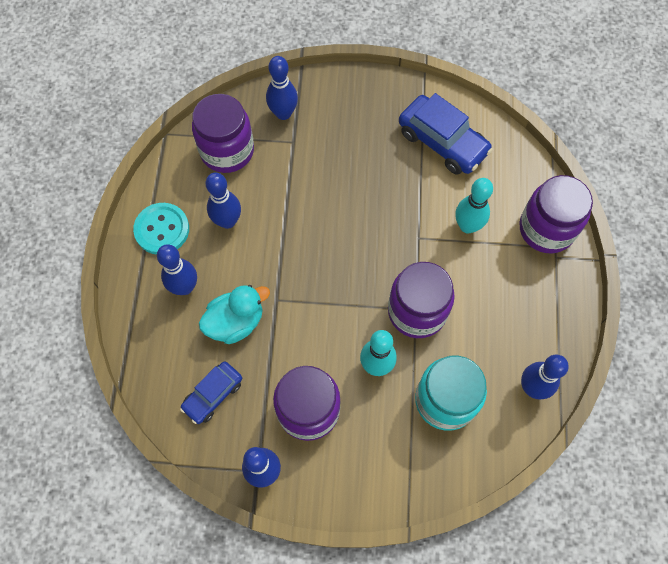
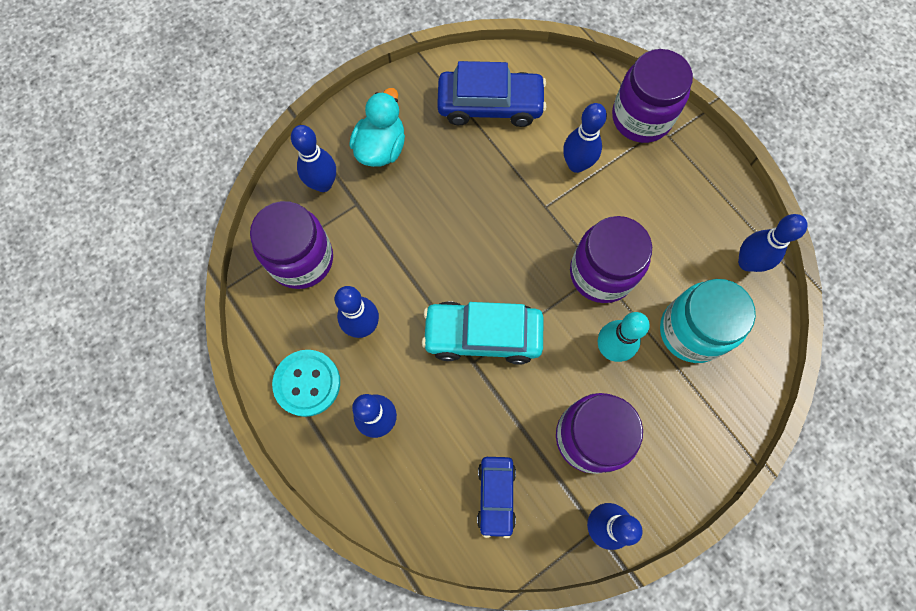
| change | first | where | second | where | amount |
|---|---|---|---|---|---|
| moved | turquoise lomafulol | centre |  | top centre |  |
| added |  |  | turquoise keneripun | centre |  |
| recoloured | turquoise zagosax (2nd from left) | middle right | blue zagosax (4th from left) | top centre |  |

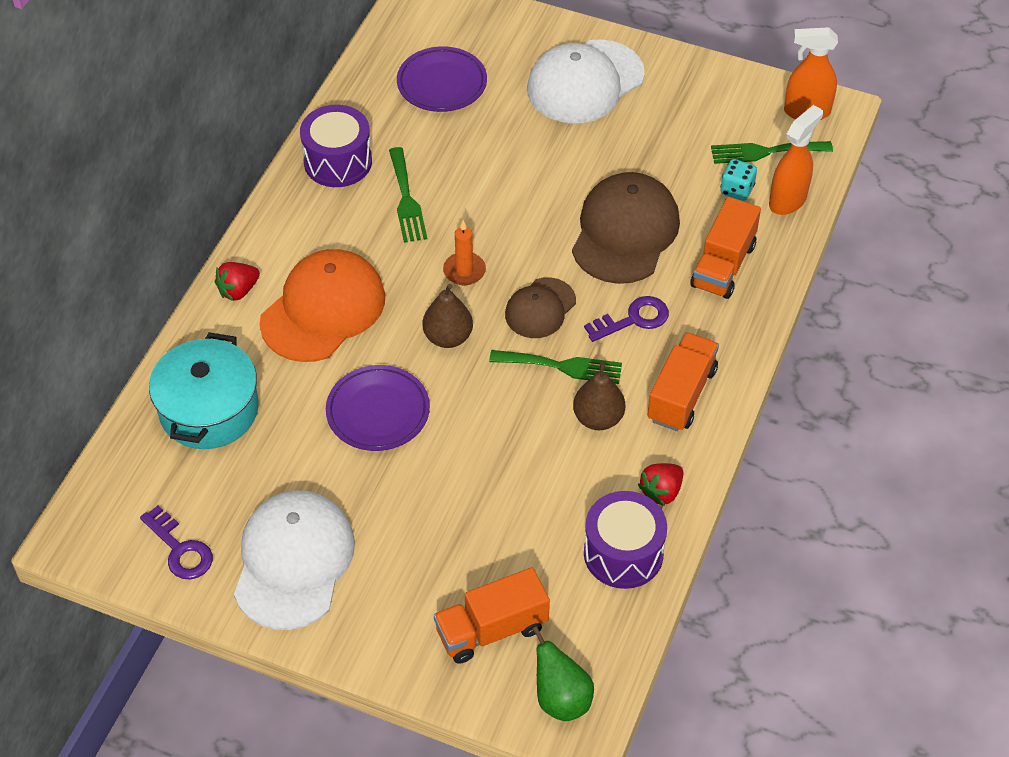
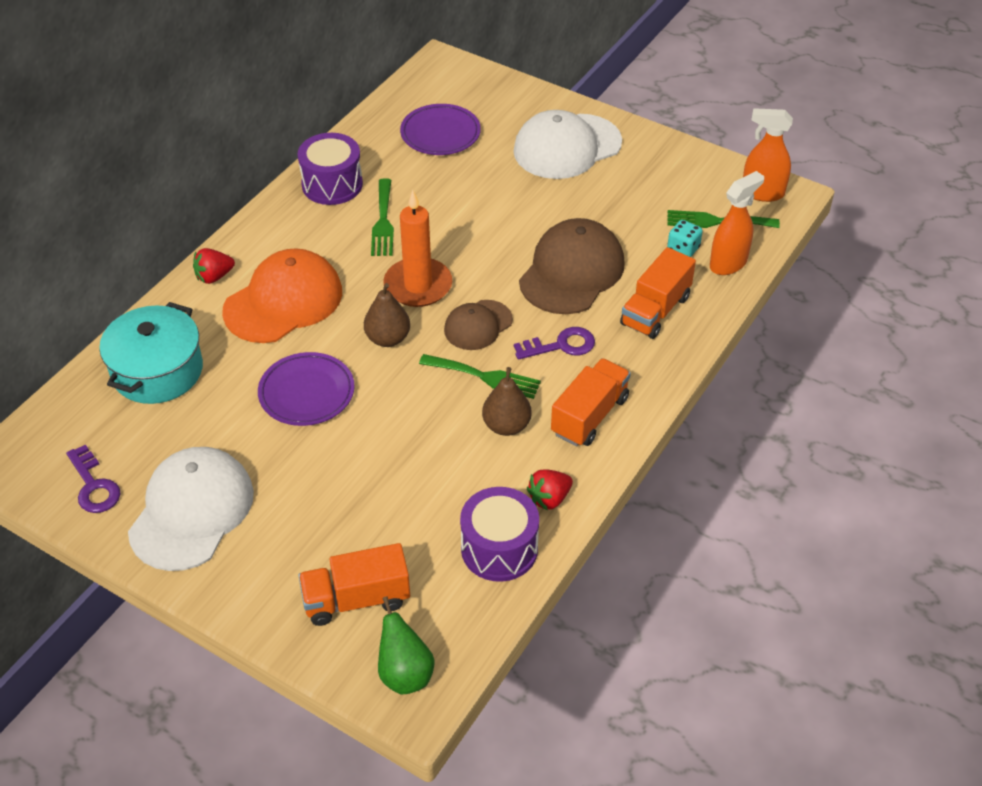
| change | first | where | second | where | amount |
|---|---|---|---|---|---|
| resized | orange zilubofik | top centre |  | top centre | x1.76 |

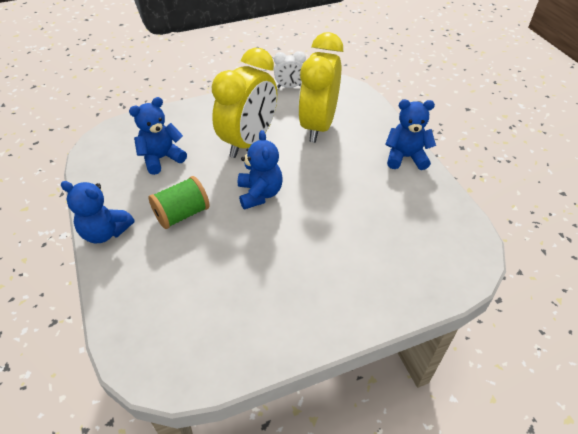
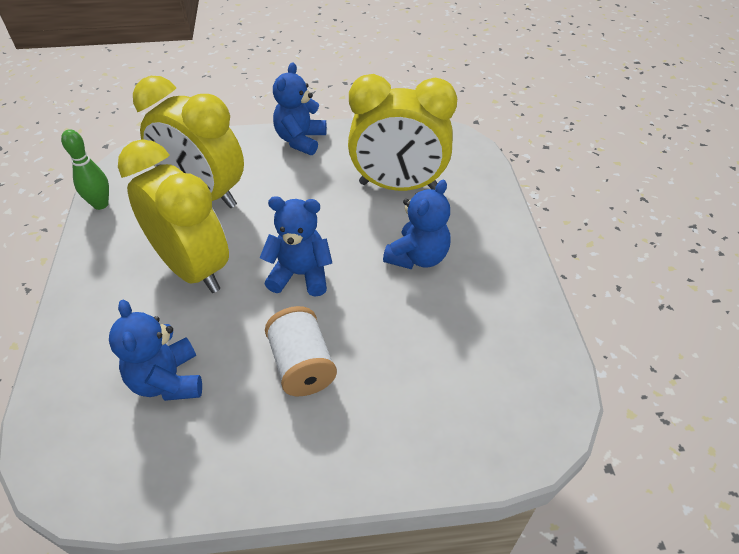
| change | first | where | second | where | amount |
|---|---|---|---|---|---|
| replaced | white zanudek | top centre | green zagosax | top left |  |
| recoloured | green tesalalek | middle left | white tesalalek | centre |  |
| added |  |  | yellow zanudek (3rd from left) | top centre |  |
| moved | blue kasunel (1st from left in the first image) | middle left | blue kasunel (4th from left) | centre |  |

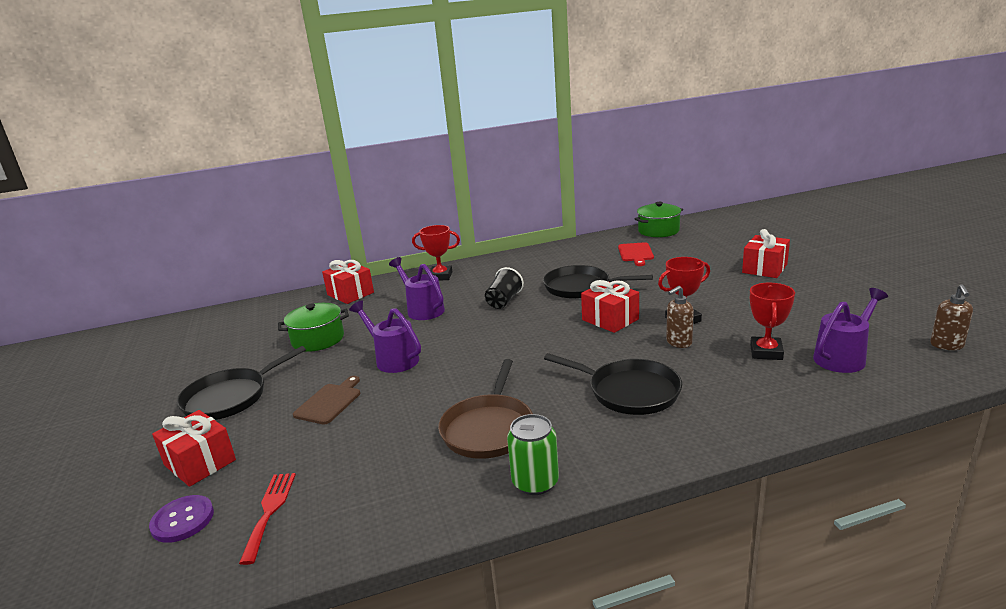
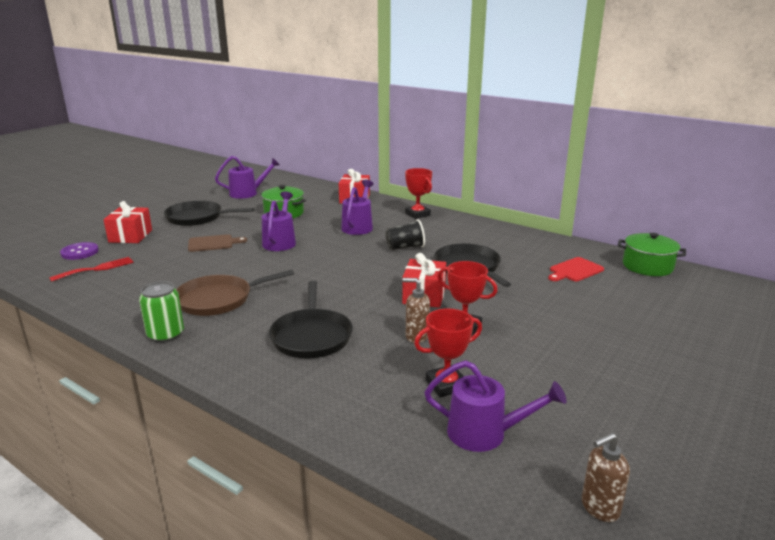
| change | first | where | second | where | amount |
|---|---|---|---|---|---|
| added |  |  | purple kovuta (1st from left) | top left |  |
| removed | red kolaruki (4th from left) | middle right |  |  |  |

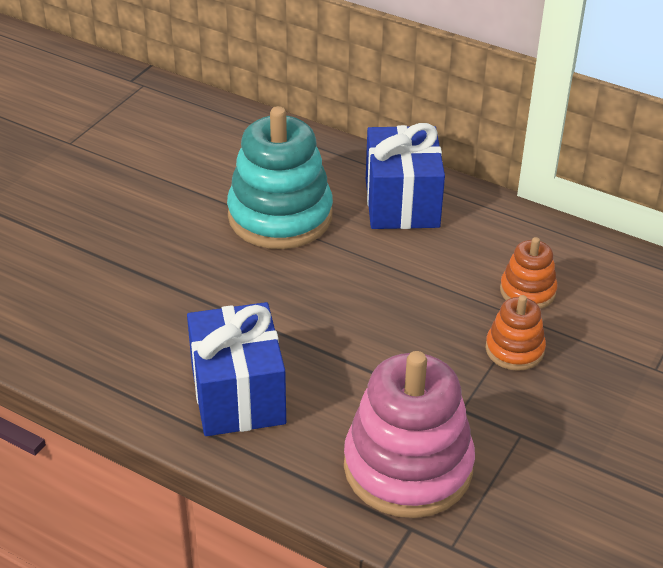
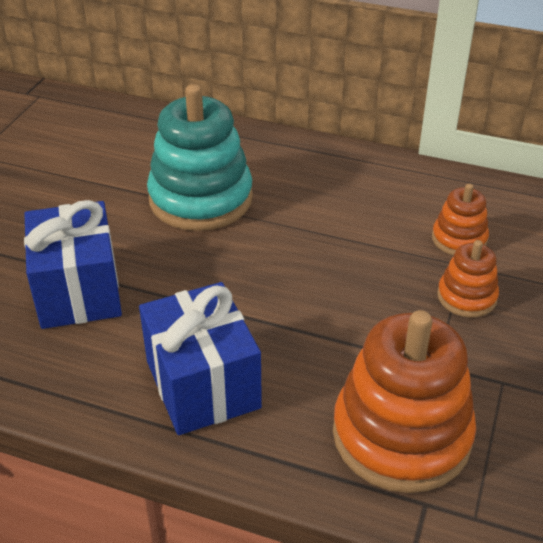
| change | first | where | second | where | amount |
|---|---|---|---|---|---|
| moved | blue kolaruki (2nd from left in the first image) | top centre | blue kolaruki (1st from left) | middle left |  |
| recoloured | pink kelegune | bottom centre | orange kelegune (1st from left) | bottom right |  |

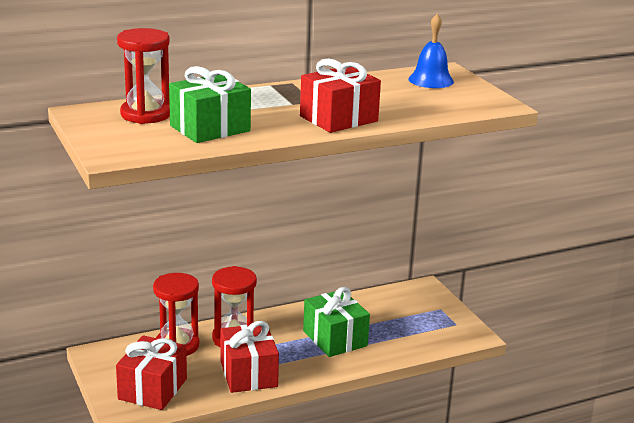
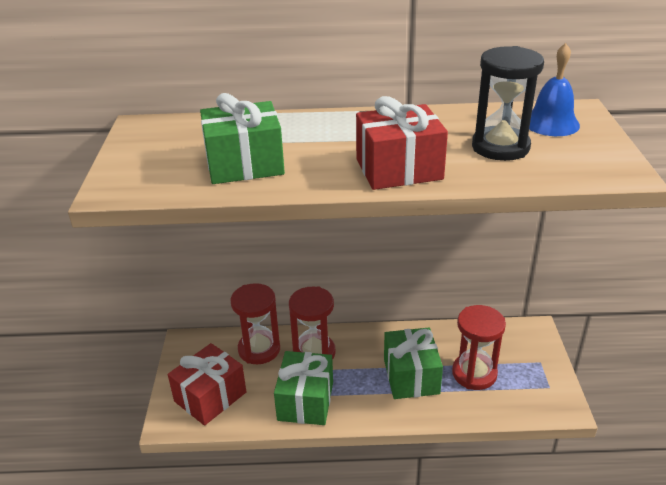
| change | first | where | second | where | amount |
|---|---|---|---|---|---|
| recoloured | red kolaruki (2nd from left) | bottom centre | green kolaruki (2nd from left) | bottom centre |  |
| moved | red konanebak (1st from left in the first image) | top left | red konanebak (3rd from left) | bottom right |  |
| added |  |  | black konanebak | top right |  |

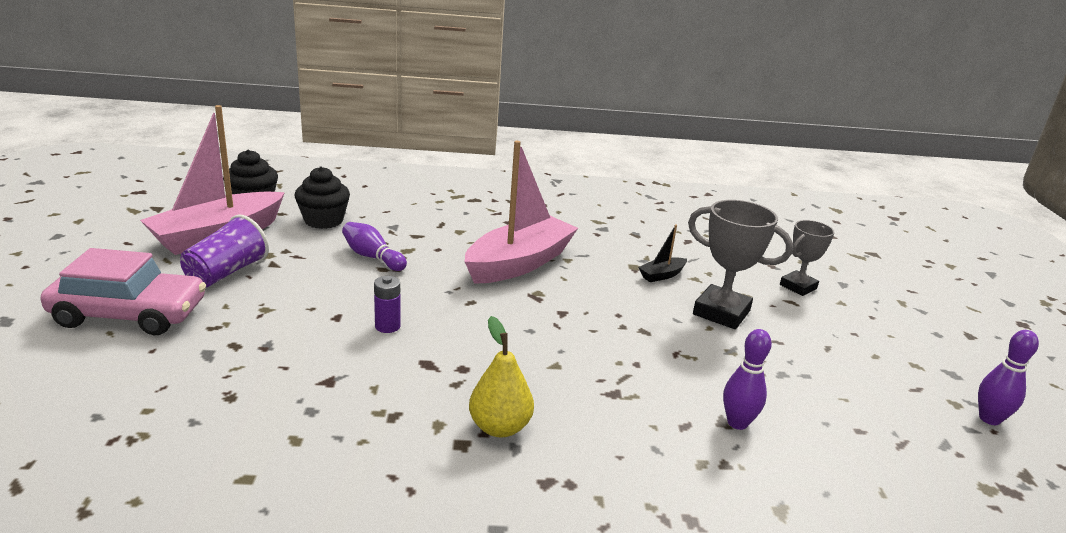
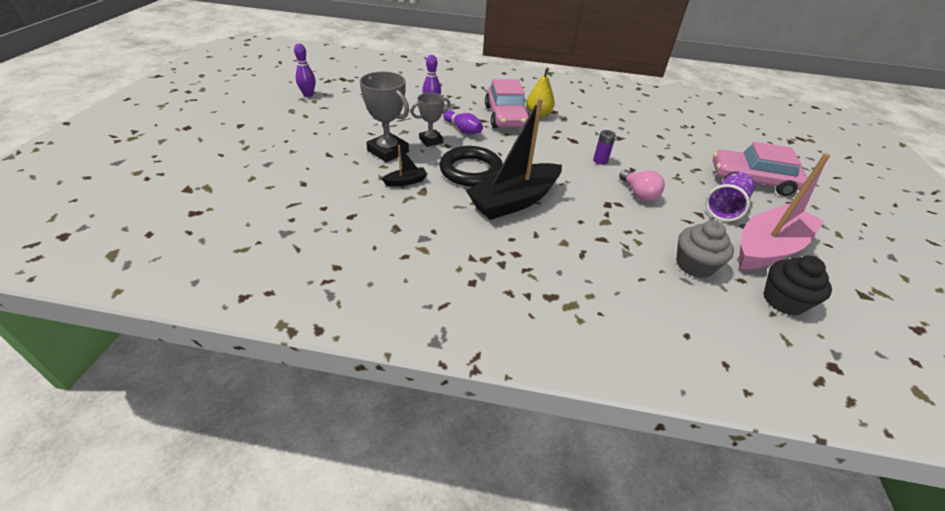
| change | first | where | second | where | amount |
|---|---|---|---|---|---|
| moved | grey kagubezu (2nd from left) | middle right |  | top centre |  |
| added |  |  | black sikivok | top centre |  |
| moved | purple zagosax (1st from left in the first image) | centre | purple zagosax (3rd from left) | top centre |  |
| recoloured | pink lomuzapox (2nd from left) | centre | black lomuzapox (2nd from left) | top centre |  |
| added |  |  | pink keneripun (1st from left) | top centre |  |
| added |  |  | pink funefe | middle right |  |
| recoloured | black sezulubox (2nd from left) | middle left | grey sezulubox | middle right |  |

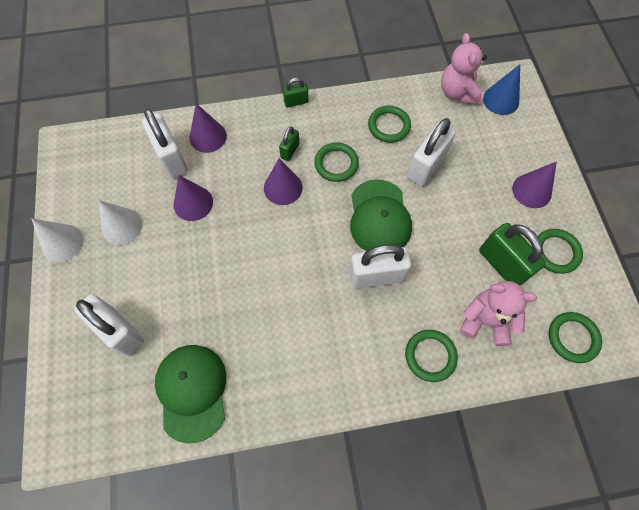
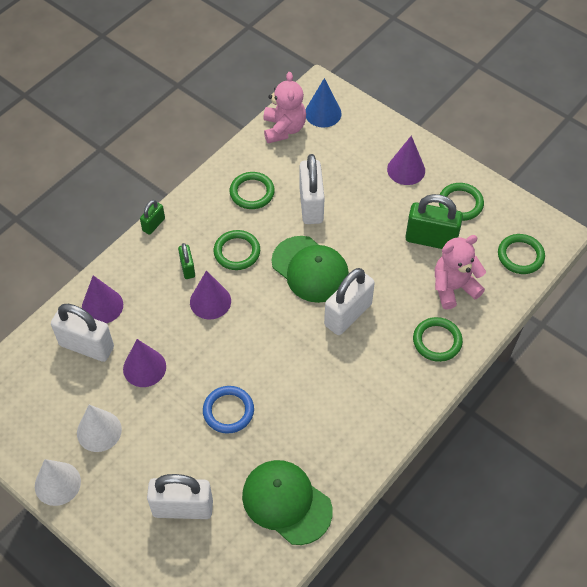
| change | first | where | second | where | amount |
|---|---|---|---|---|---|
| added |  |  | blue sikivok | bottom centre |  |
| turned | pink kasunel (1st from left) | top right |  | top centre | 135 degrees counterclockwise |

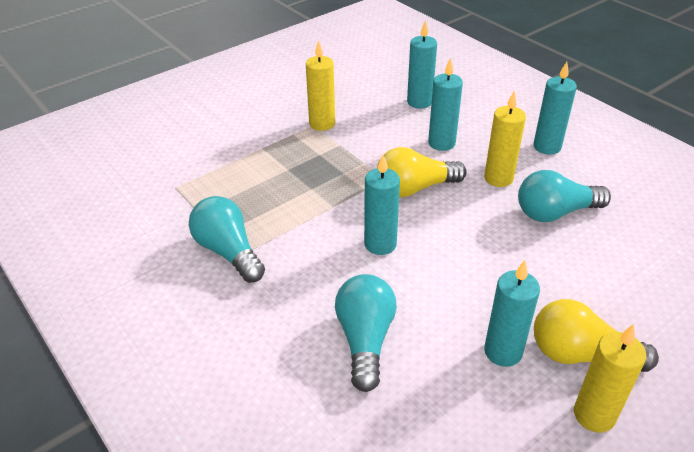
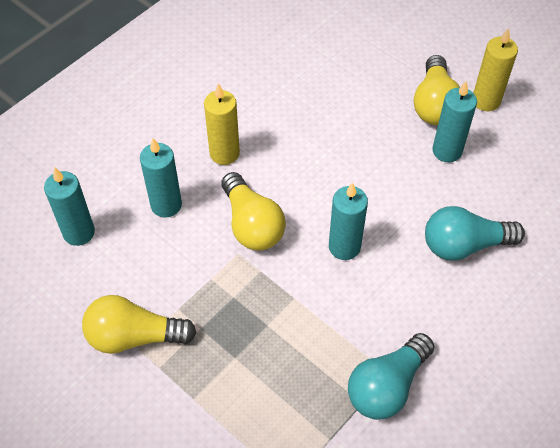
| change | first | where | second | where | amount |
|---|---|---|---|---|---|
| replaced | yellow zilubofik (1st from left) | top centre | yellow funefe (1st from left) | bottom left |  |
| removed | turquoise funefe (3rd from left) | middle right |  |  |  |
| removed | turquoise zilubofik (5th from left) | top right |  |  |  |

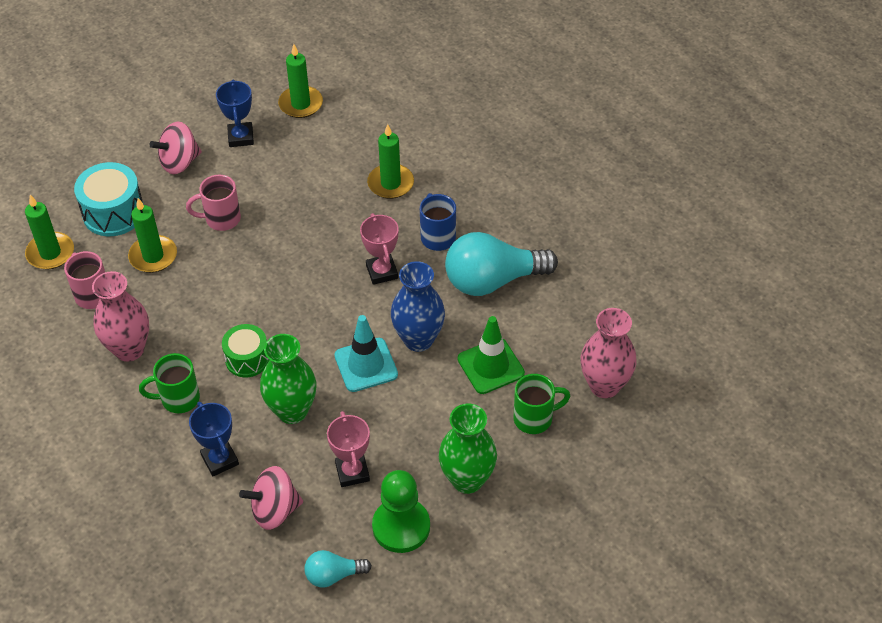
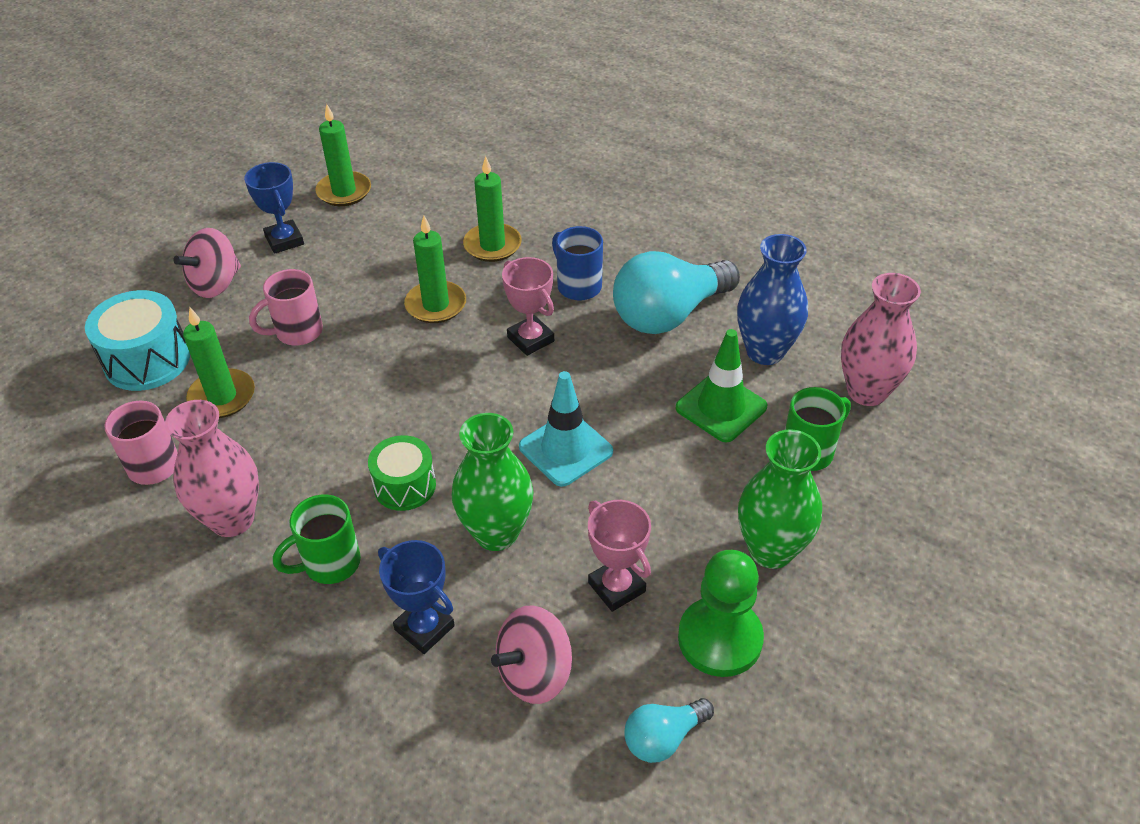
| change | first | where | second | where | amount |
|---|---|---|---|---|---|
| moved | green zilubofik (1st from left in the first image) | middle left | green zilubofik (3rd from left) | top centre |  |
| moved | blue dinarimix | centre |  | middle right |  |

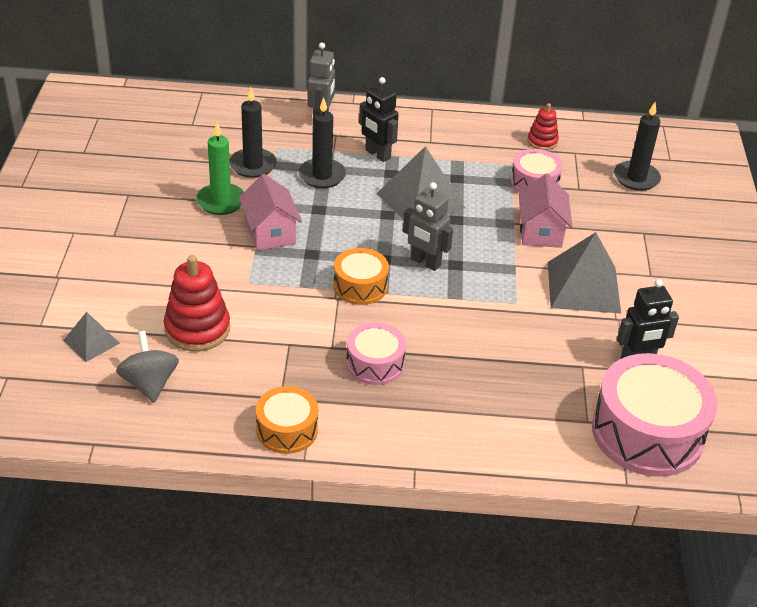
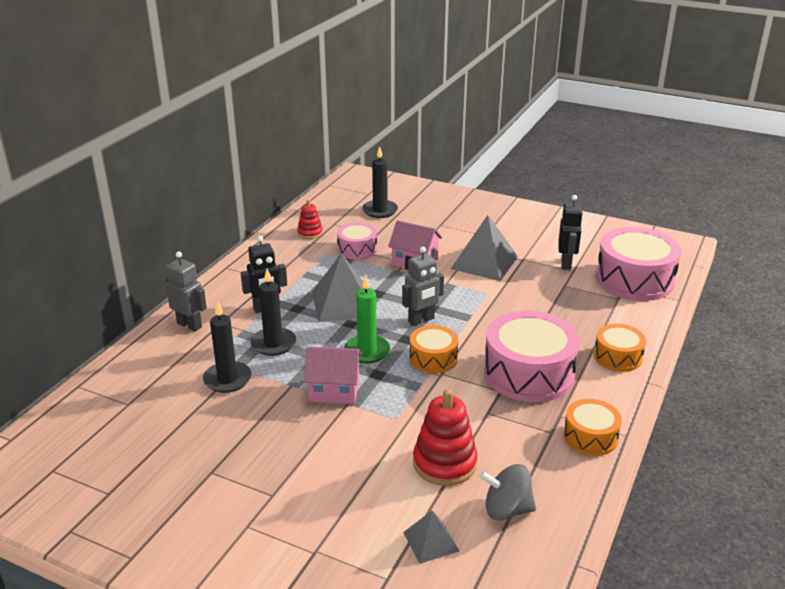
| change | first | where | second | where | amount |
|---|---|---|---|---|---|
| moved | green zilubofik | top left |  | centre |  |
| resized | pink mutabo (1st from left in the first image) | centre | pink mutabo (2nd from left) | middle right | x1.84 |
| added |  |  | orange mutabo (3rd from left) | middle right |  |

